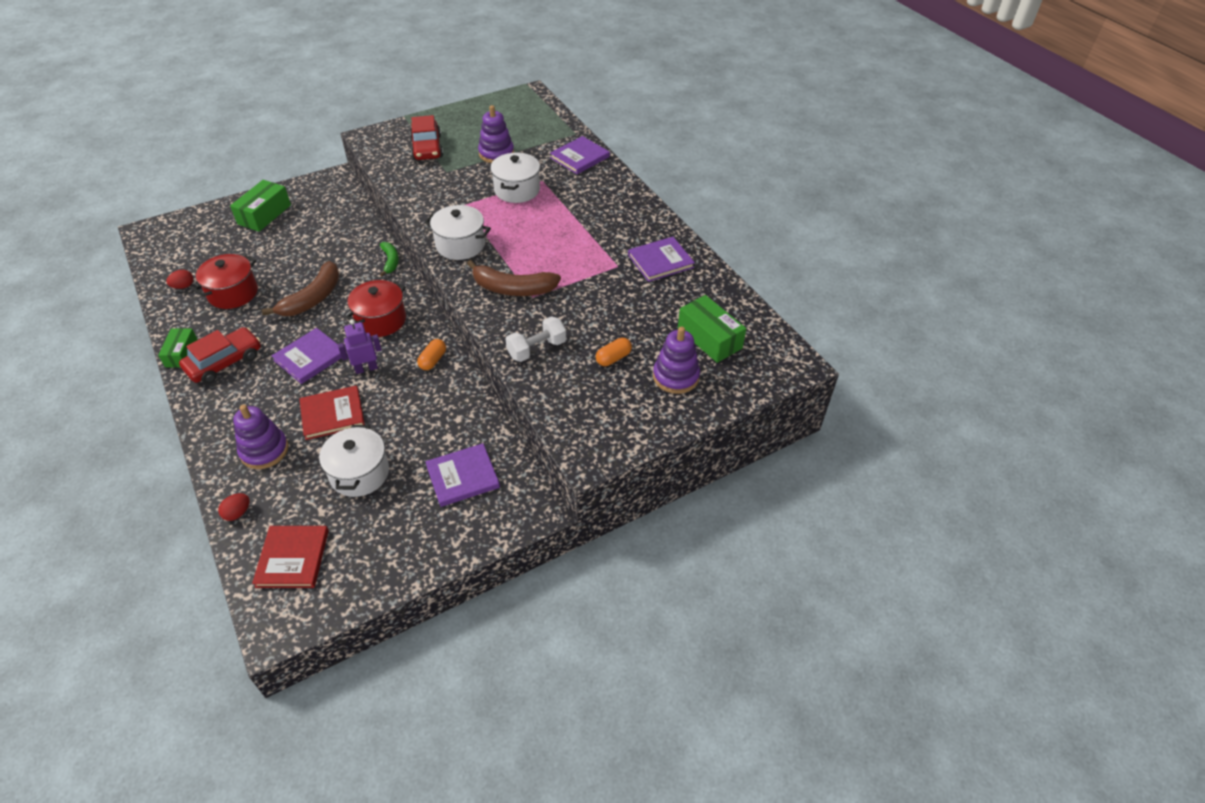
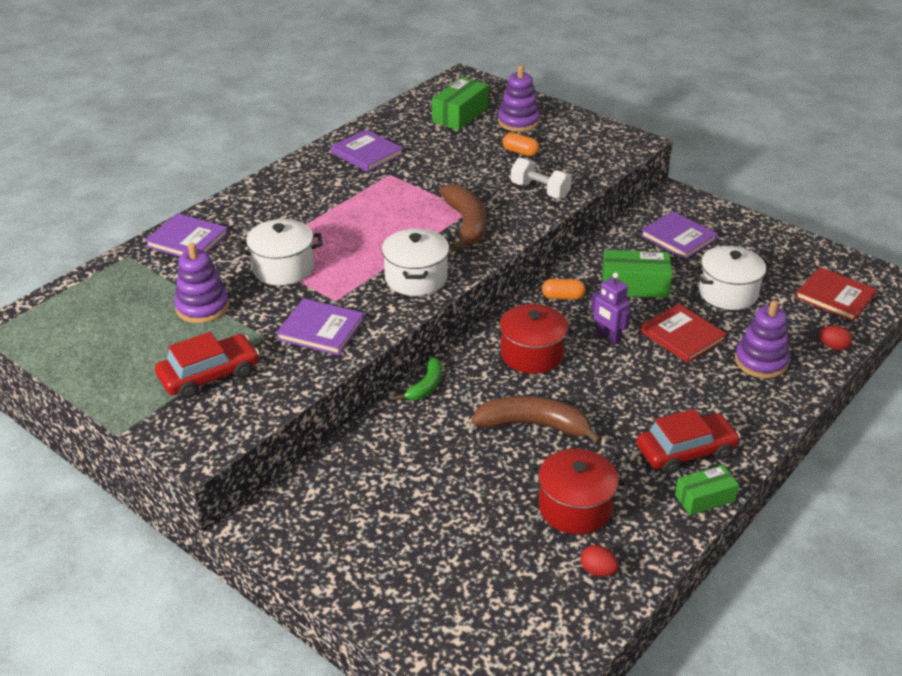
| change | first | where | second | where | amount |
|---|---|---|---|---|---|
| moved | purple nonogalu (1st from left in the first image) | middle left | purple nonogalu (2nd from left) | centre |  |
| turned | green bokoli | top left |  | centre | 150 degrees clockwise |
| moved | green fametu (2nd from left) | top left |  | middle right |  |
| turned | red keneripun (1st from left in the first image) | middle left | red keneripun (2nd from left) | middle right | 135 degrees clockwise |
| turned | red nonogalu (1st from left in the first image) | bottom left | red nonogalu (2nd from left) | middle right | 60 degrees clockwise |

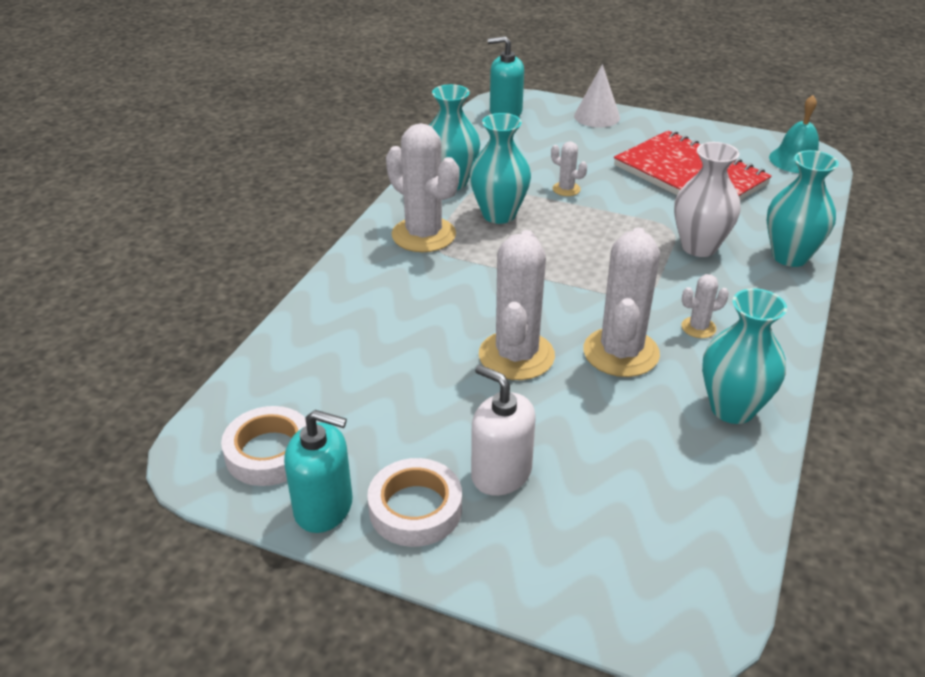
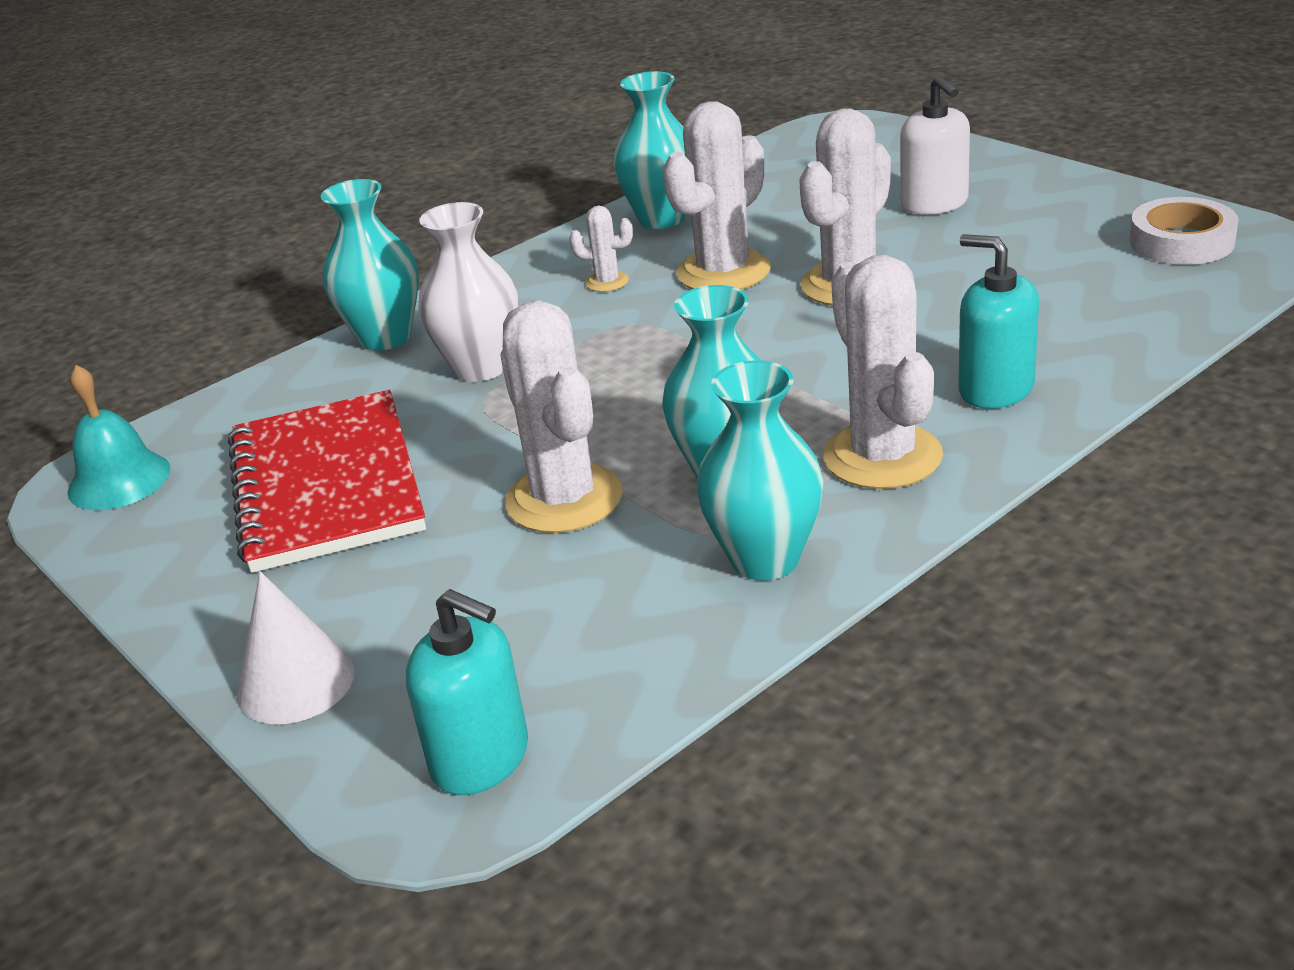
| change | first | where | second | where | amount |
|---|---|---|---|---|---|
| resized | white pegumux (3rd from left in the first image) | top centre | white pegumux (1st from left) | centre | x2.14 |
| moved | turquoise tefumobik (1st from left in the first image) | bottom centre | turquoise tefumobik (2nd from left) | top right |  |
| removed | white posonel (2nd from left) | bottom centre |  |  |  |

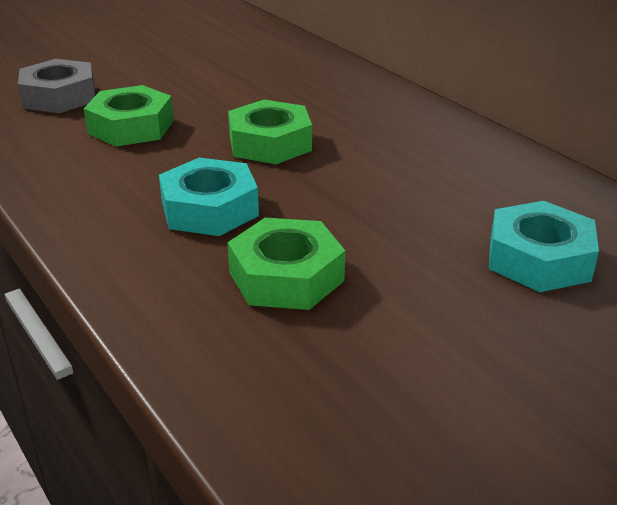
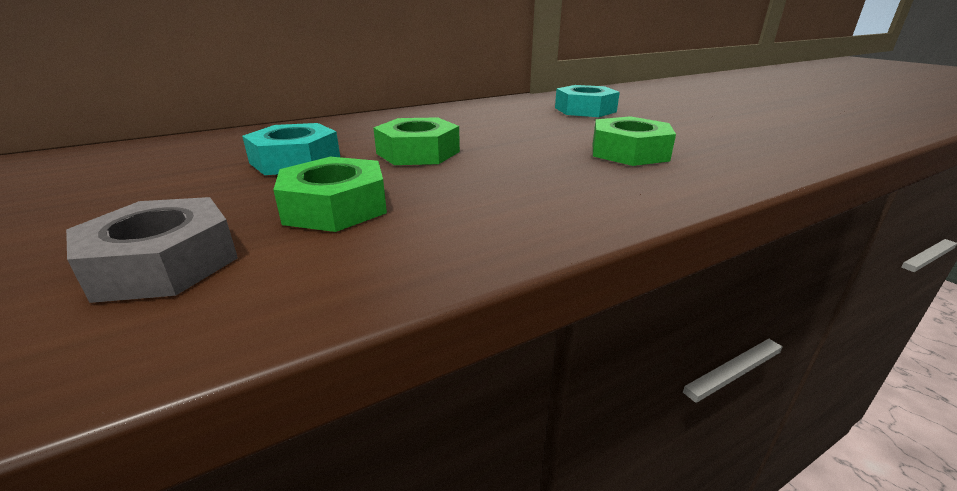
| change | first | where | second | where | amount |
|---|---|---|---|---|---|
| moved | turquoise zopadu (1st from left) | centre |  | top left |  |

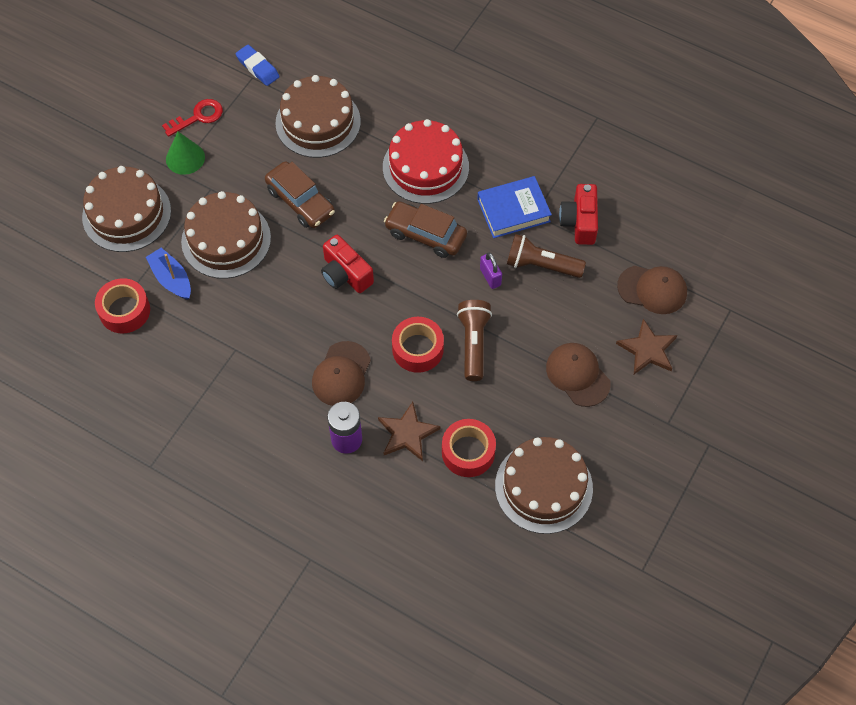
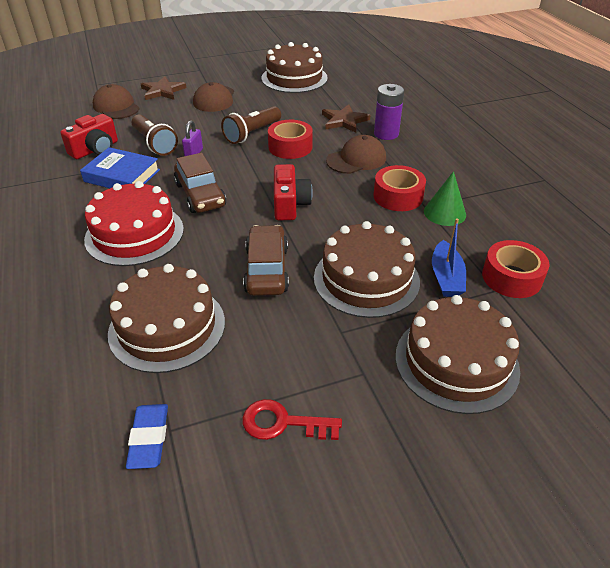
| change | first | where | second | where | amount |
|---|---|---|---|---|---|
| moved | red posonel (3rd from left in the first image) | centre | red posonel (2nd from left) | top centre |  |
| moved | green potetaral | top left |  | middle right |  |

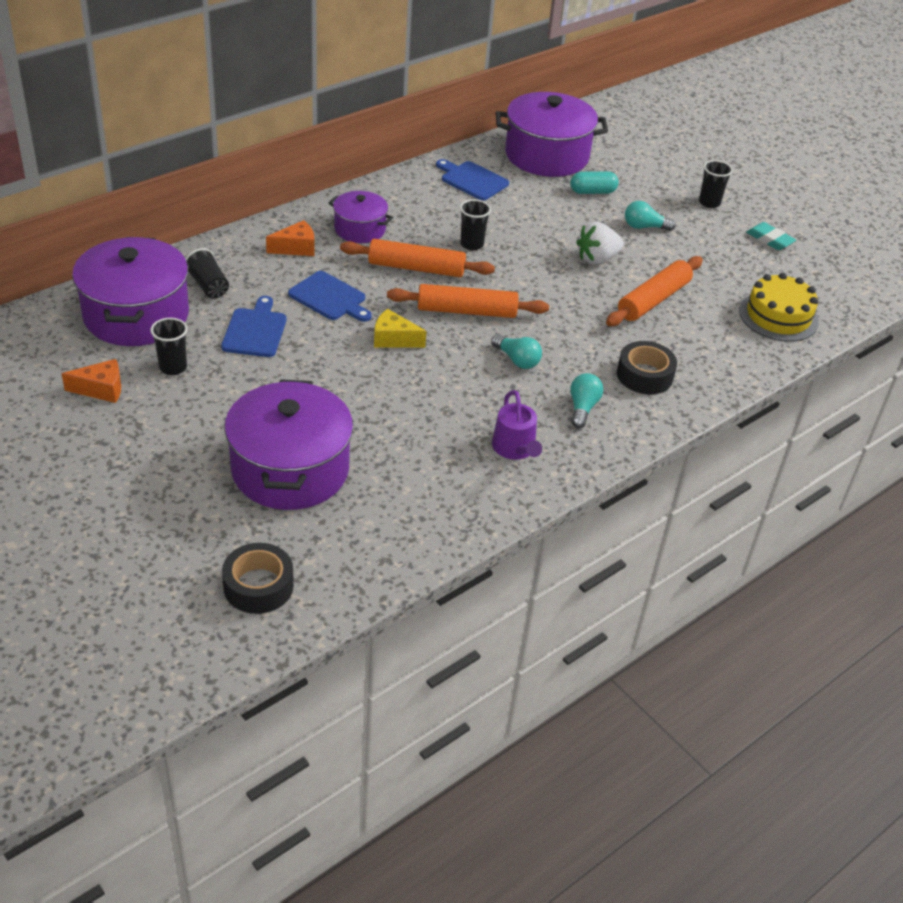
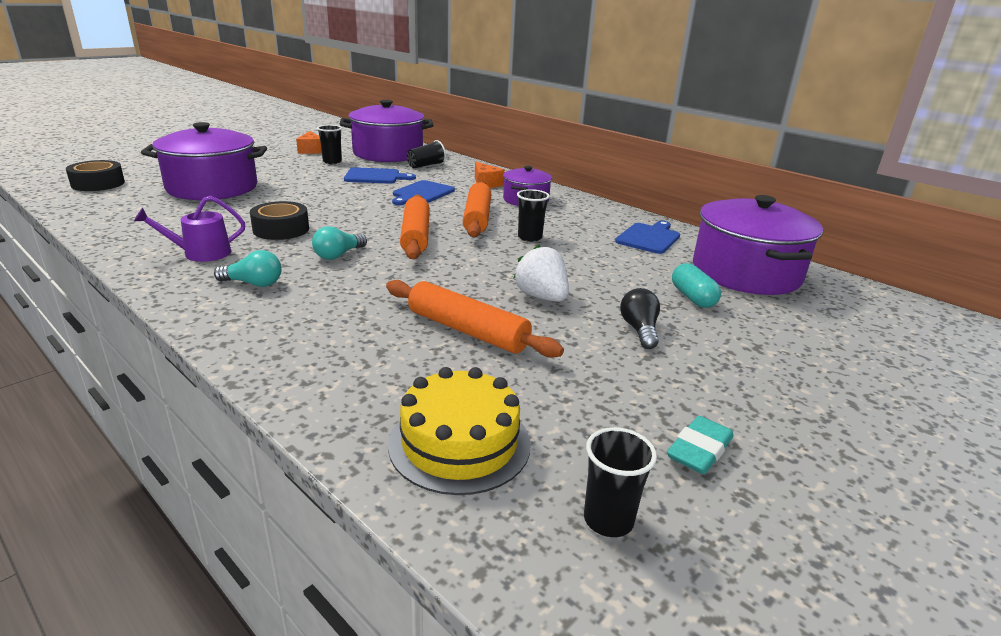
| change | first | where | second | where | amount |
|---|---|---|---|---|---|
| moved | black posonel (2nd from left) | middle right |  | middle left |  |
| moved | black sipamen (4th from left) | top right |  | bottom centre |  |
| recoloured | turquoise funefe (3rd from left) | top right | black funefe | centre |  |
| removed | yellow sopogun | centre |  |  |  |

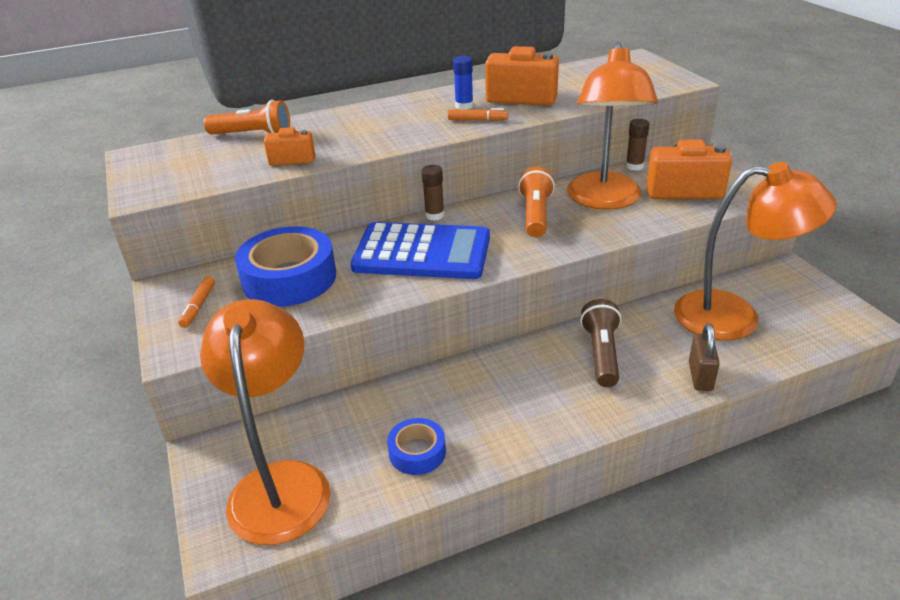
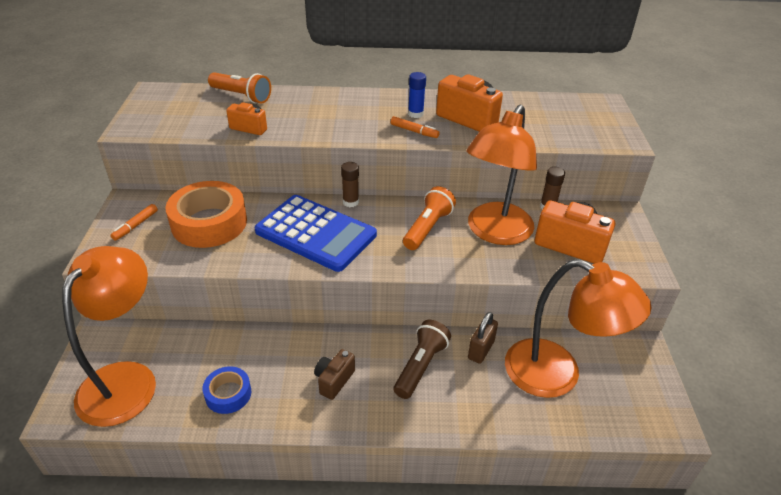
| change | first | where | second | where | amount |
|---|---|---|---|---|---|
| recoloured | blue posonel (1st from left) | middle left | orange posonel | middle left |  |
| added |  |  | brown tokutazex | bottom centre |  |
| moved | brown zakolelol | middle right |  | bottom centre |  |

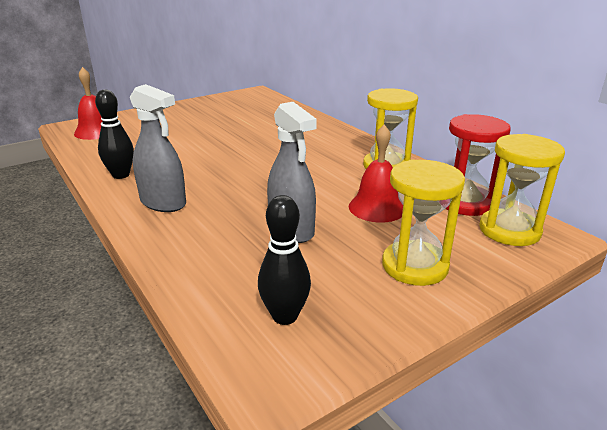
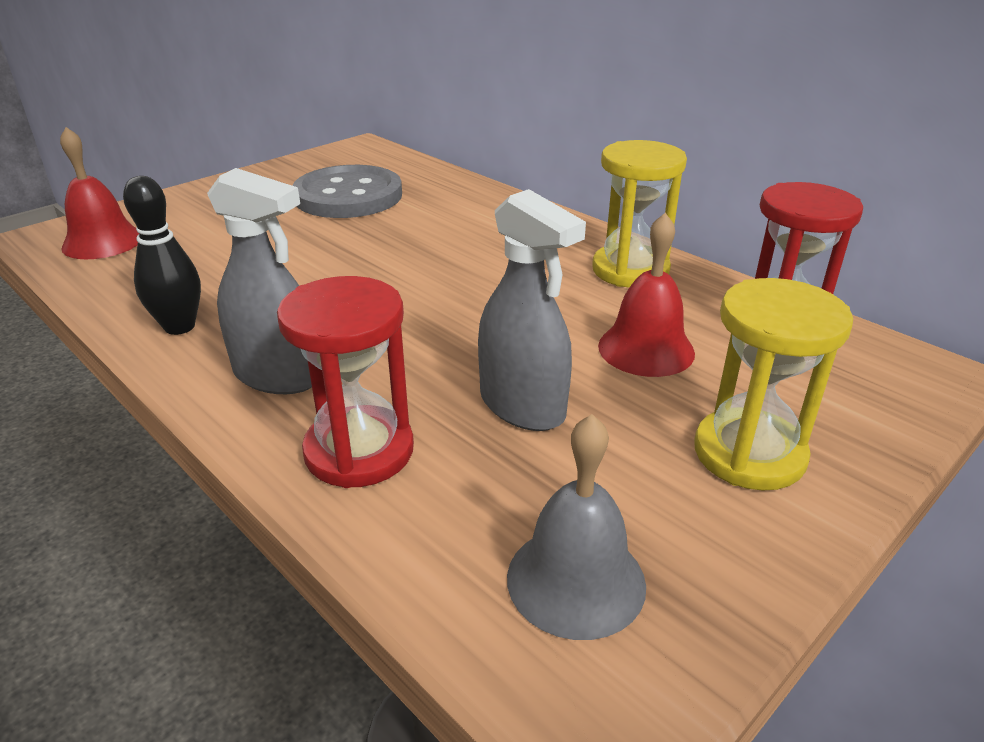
| change | first | where | second | where | amount |
|---|---|---|---|---|---|
| added |  |  | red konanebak (1st from left) | centre |  |
| added |  |  | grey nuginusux | top centre |  |
| replaced | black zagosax (2nd from left) | centre | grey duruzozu | bottom centre |  |
| removed | yellow konanebak (3rd from left) | middle right |  |  |  |

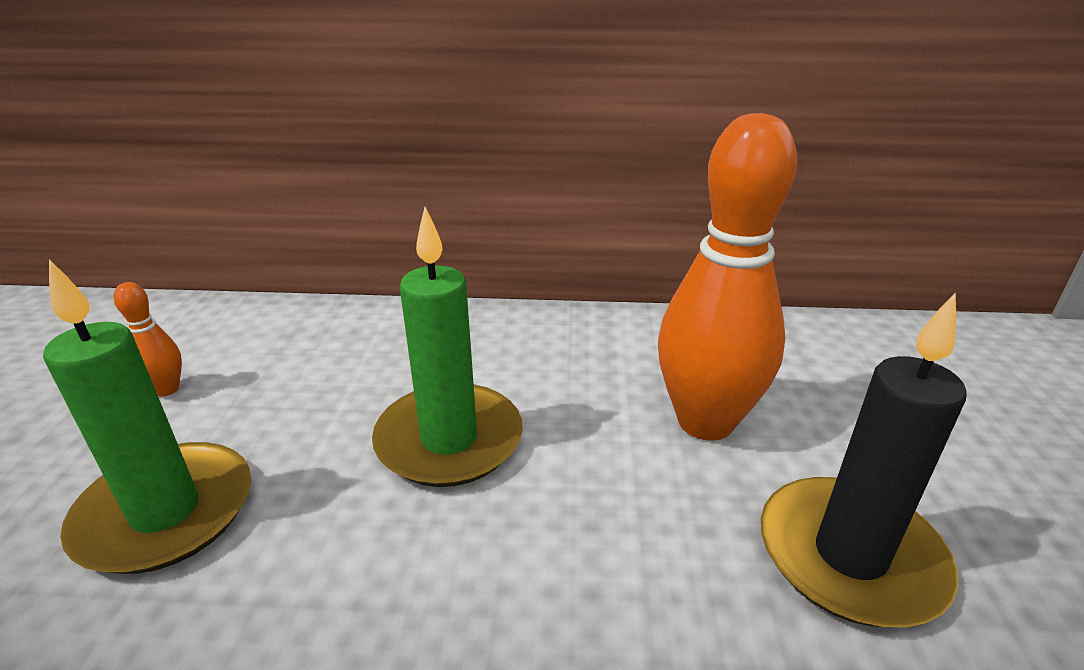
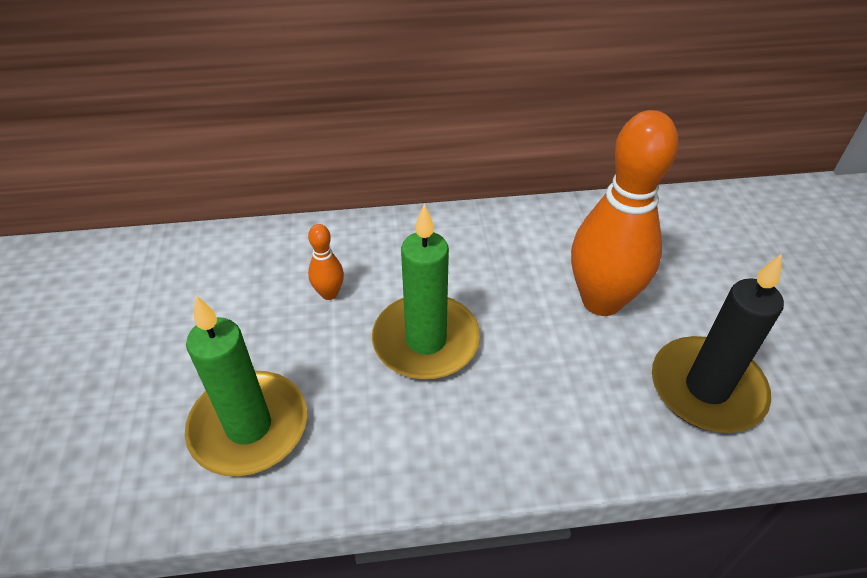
| change | first | where | second | where | amount |
|---|---|---|---|---|---|
| moved | orange zagosax (1st from left) | middle left |  | centre |  |

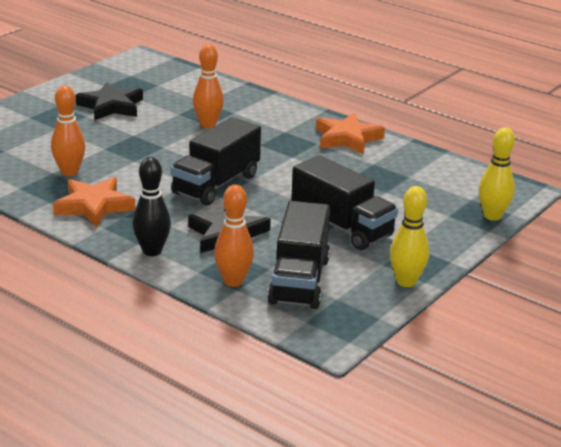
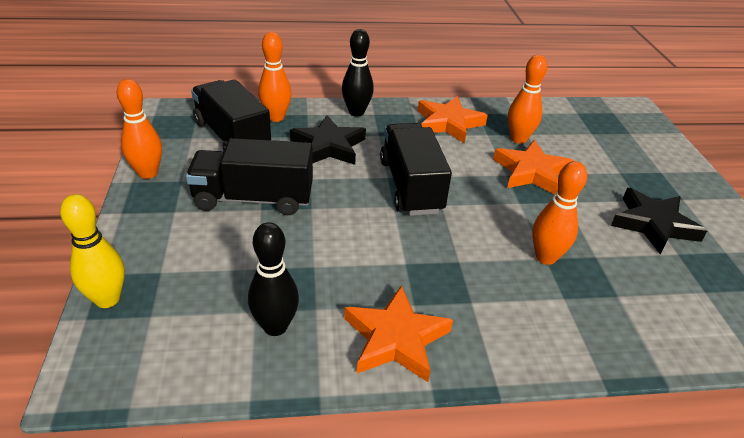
| change | first | where | second | where | amount |
|---|---|---|---|---|---|
| recoloured | yellow zagosax (1st from left) | middle right | orange zagosax (1st from left) | top left |  |
| added |  |  | black zagosax (1st from left) | centre |  |
| added |  |  | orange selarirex (3rd from left) | middle right |  |

